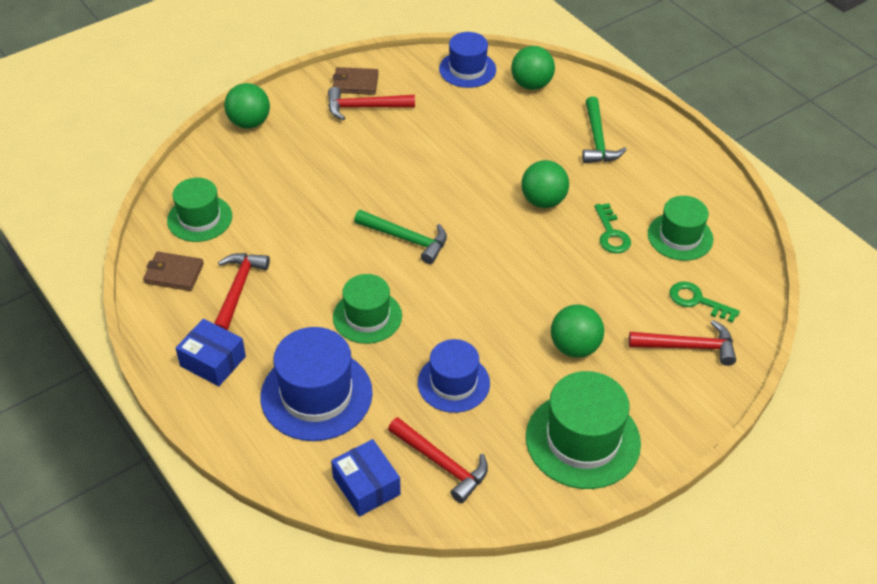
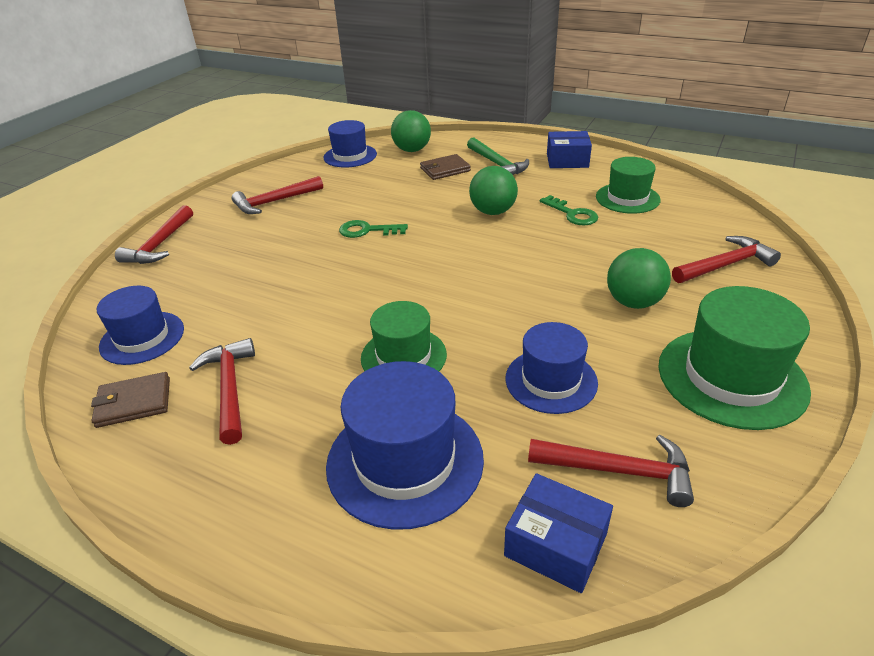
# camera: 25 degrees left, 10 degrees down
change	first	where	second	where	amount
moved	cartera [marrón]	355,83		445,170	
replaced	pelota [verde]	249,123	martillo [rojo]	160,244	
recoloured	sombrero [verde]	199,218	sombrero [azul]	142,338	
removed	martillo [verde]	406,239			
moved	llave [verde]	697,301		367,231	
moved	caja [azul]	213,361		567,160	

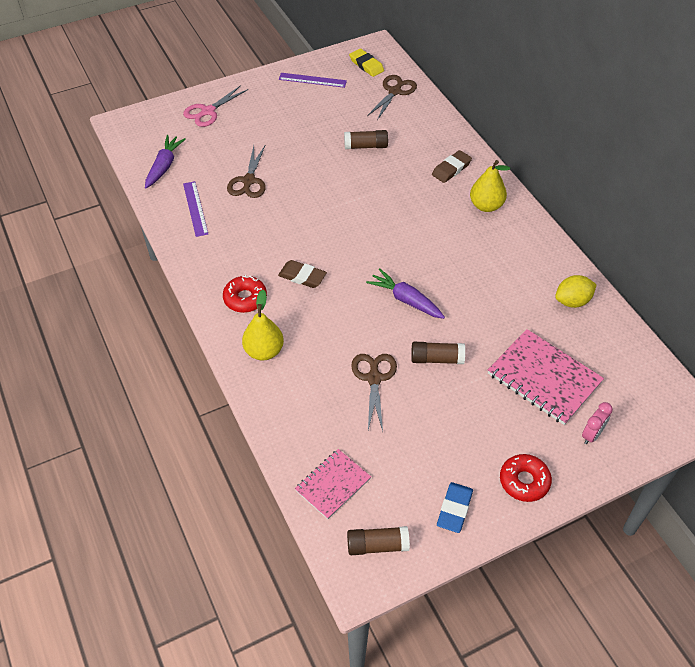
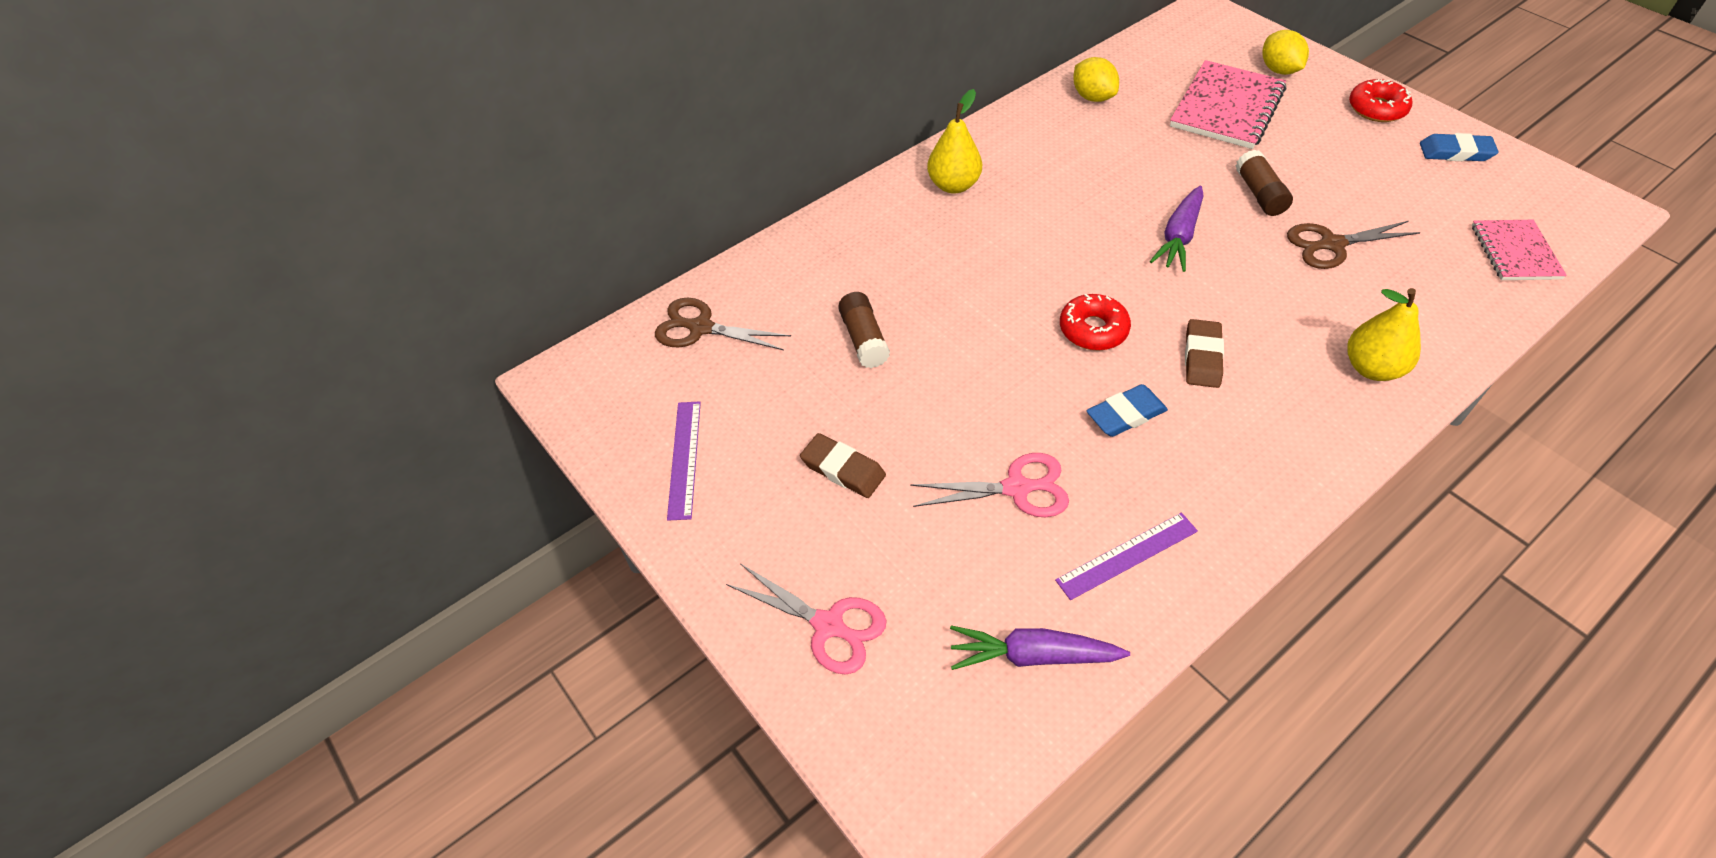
# camera: 100 degrees left, 0 degrees up
change	first	where	second	where	amount
removed	goma de borrar [amarillo]	366,65			
recoloured	tijeras [marrón]	248,181	tijeras [rosa]	1016,488	
moved	goma de borrar [marrón]	451,169		843,469	
moved	rosquilla [rojo]	245,298		1093,329	
replaced	despertador [rosa]	592,435	limón [amarillo]	1279,70	
turned	cuaderno [rosa]	333,484		1515,252	60 degrees clockwise
removed	barra de pegamento [marrón]	377,545			
added			goma de borrar [azul]	1125,414	

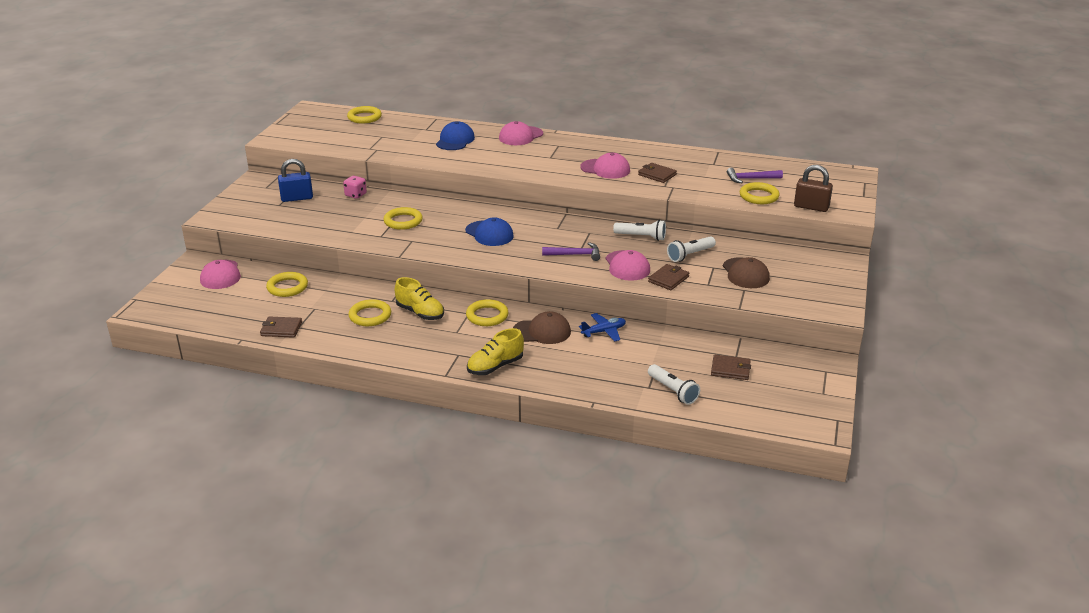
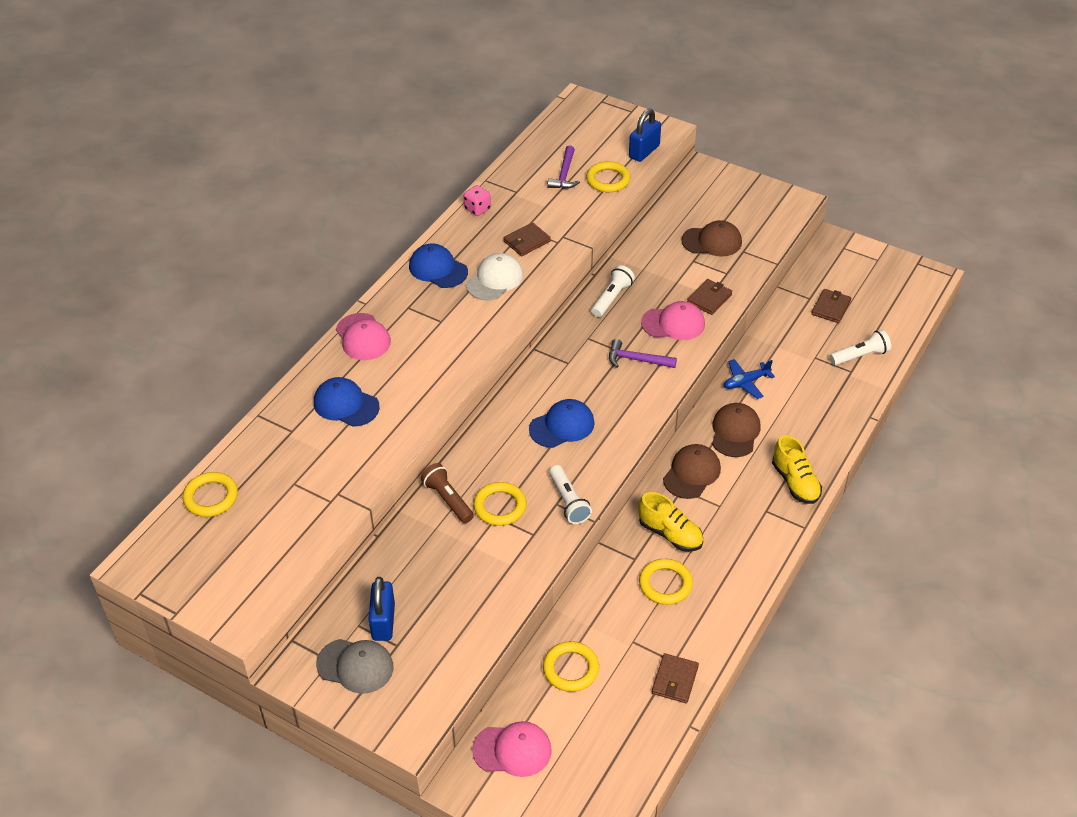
# camera: 75 degrees left, 15 degrees up
change	first	where	second	where	amount
recoloured	gorra [rosa]	605,169	gorra [blanco]	495,280	
recoloured	candado [marrón]	811,207	candado [azul]	644,151	
moved	dado [rosa]	355,195		477,209	
moved	lámpara de mano [blanco]	690,255		568,501	
turned	martillo [morado]	575,255		636,360	90 degrees counterclockwise
turned	cartera [marrón]	668,279		709,299	75 degrees clockwise
turned	zapato [amarillo]	420,313		670,534	75 degrees clockwise
replaced	anillo [amarillo]	487,316	gorra [marrón]	691,473	
turned	avión [azul]	604,331		746,382	105 degrees counterclockwise
added			gorra [azul]	438,269	
added			lámpara de mano [marrón]	448,499	
added			gorra [gris]	355,666	

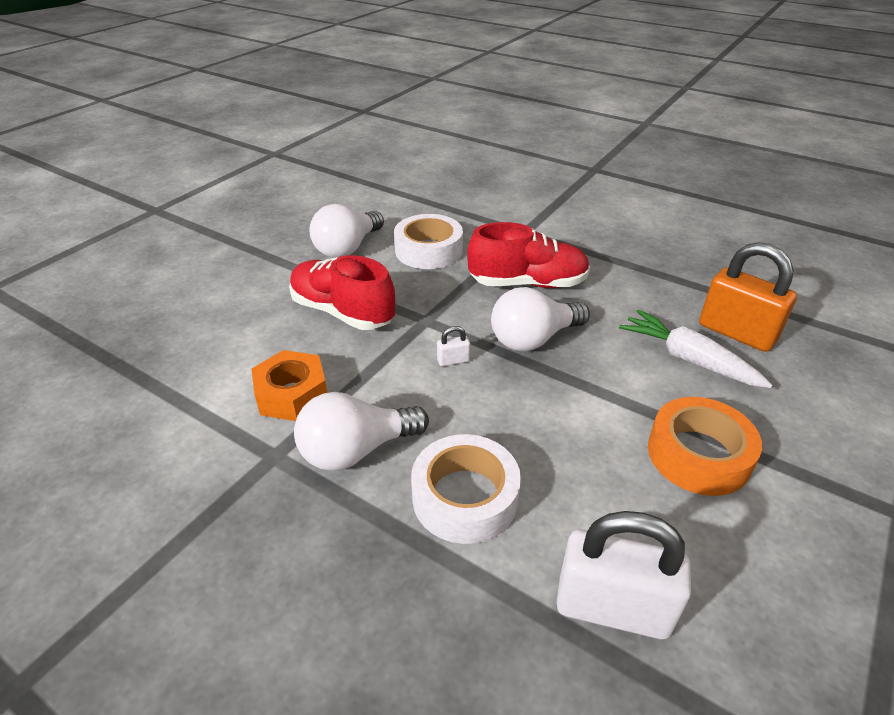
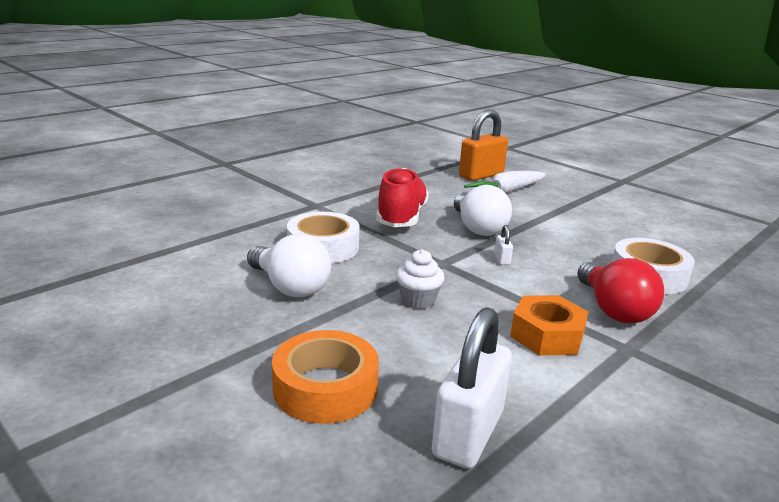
# camera: 80 degrees left, 15 degrees down
change	first	where	second	where	amount
replaced	zapato [rojo]	342,312	magdalena [blanco]	418,300	
recoloured	bombilla [blanco]	356,450	bombilla [rojo]	613,310	
moved	cinta adhesiva [naranja]	698,455		325,388	
moved	candado [blanco]	612,608		468,434	

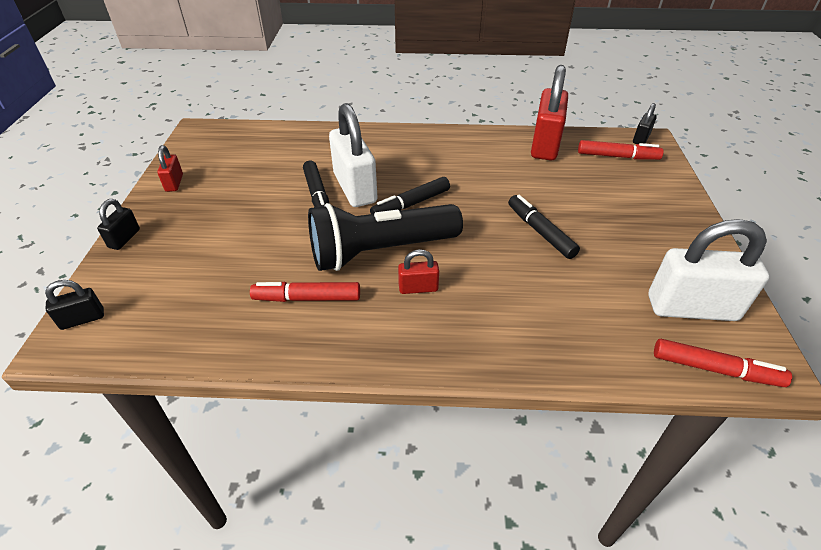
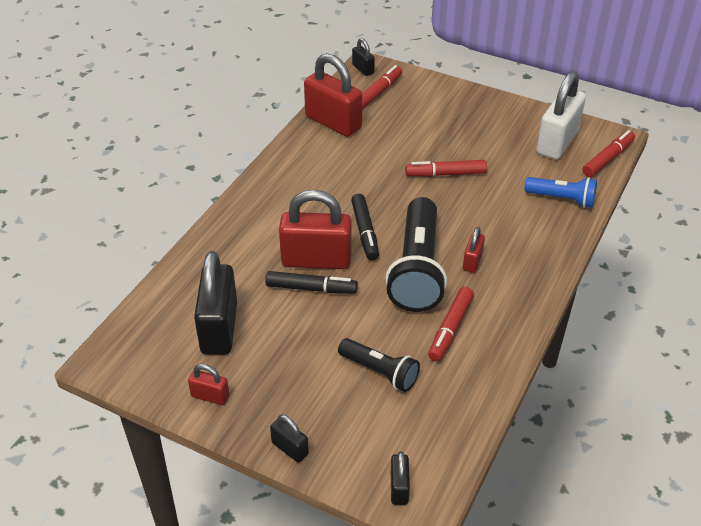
# camera: 65 degrees left, 0 degrees up
change	first	where	second	where	amount
recoloured	candado [blanco]	355,188	candado [rojo]	316,260	
recoloured	rotulador [negro]	540,232	rotulador [rojo]	445,174	
added			lámpara de mano [azul]	562,199	
added			candado [negro]	219,328	
added			lámpara de mano [negro]	380,372	

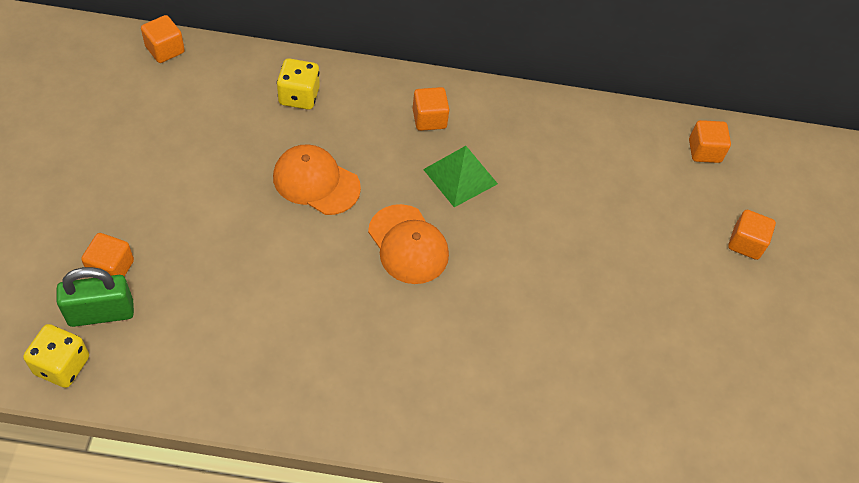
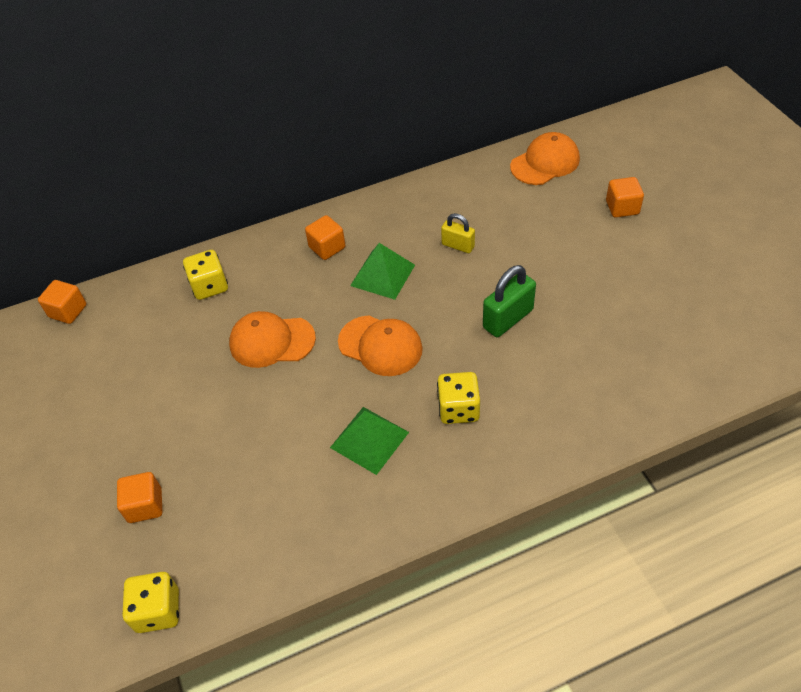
# camera: 20 degrees left, 5 degrees down
change	first	where	second	where	amount
replaced	cubo [naranja]	704,151	gorra [naranja]	545,163	
moved	candado [verde]	101,313		508,319	
added			candado [amarillo]	458,245	
added			dado [amarillo]	458,409	
added			pirámide [verde]	369,440	

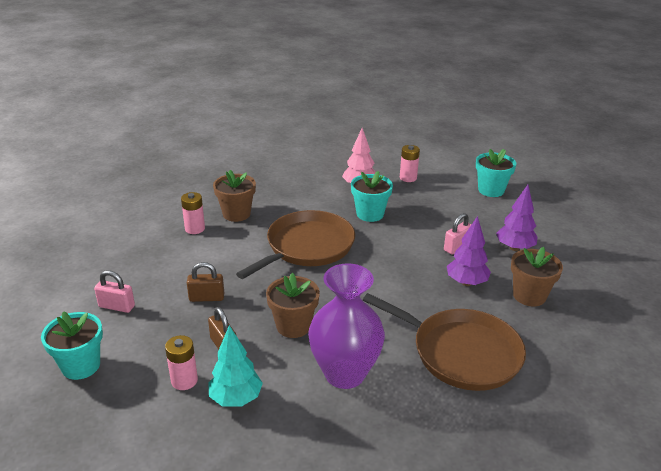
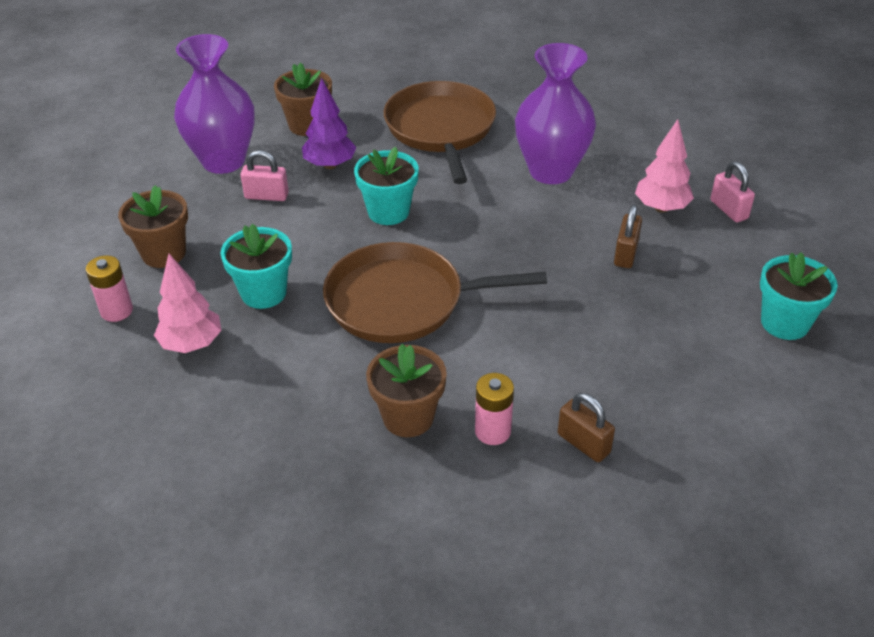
# camera: 130 degrees left, 10 degrees up
change	first	where	second	where	amount
moved	maceta [turquesa]	491,190		388,212	
replaced	árbol [morado]	514,248	florero [morado]	223,161	
moved	candado [marrón]	206,297		583,443	
moved	candado [rosa]	117,306		728,210	
moved	maceta [marrón]	293,326		164,253	
recoloured	árbol [turquesa]	236,398	árbol [rosa]	661,208	
removed	pila [rosa]	184,380			

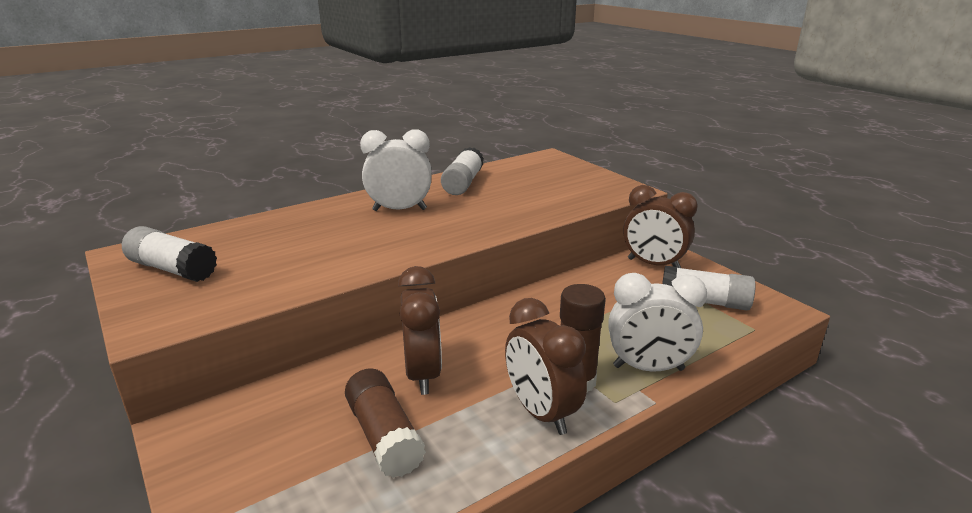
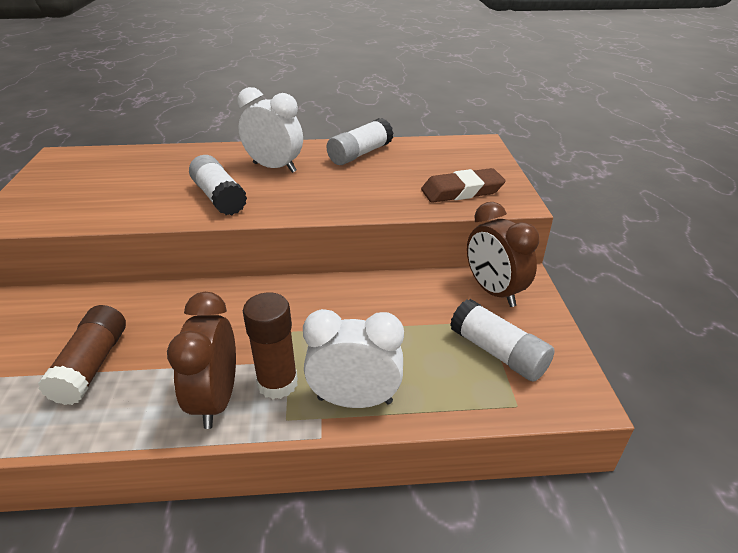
# camera: 30 degrees right, 10 degrees up
change	first	where	second	where	amount
moved	barra de pegamento [blanco]	172,269		219,197	
removed	despertador [marrón]	423,374			
turned	despertador [blanco]	648,368		355,400	150 degrees clockwise
added			goma de borrar [marrón]	462,191	

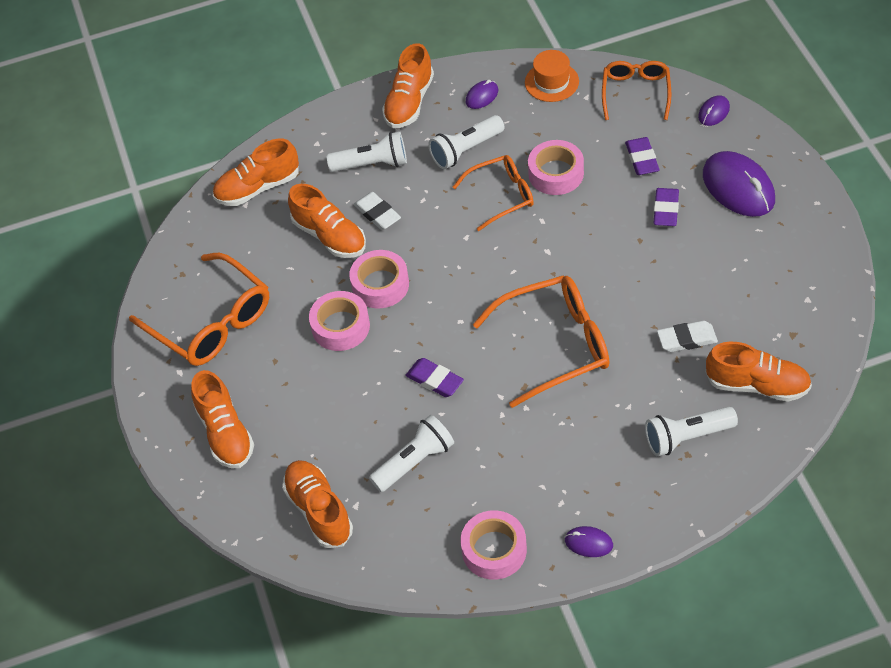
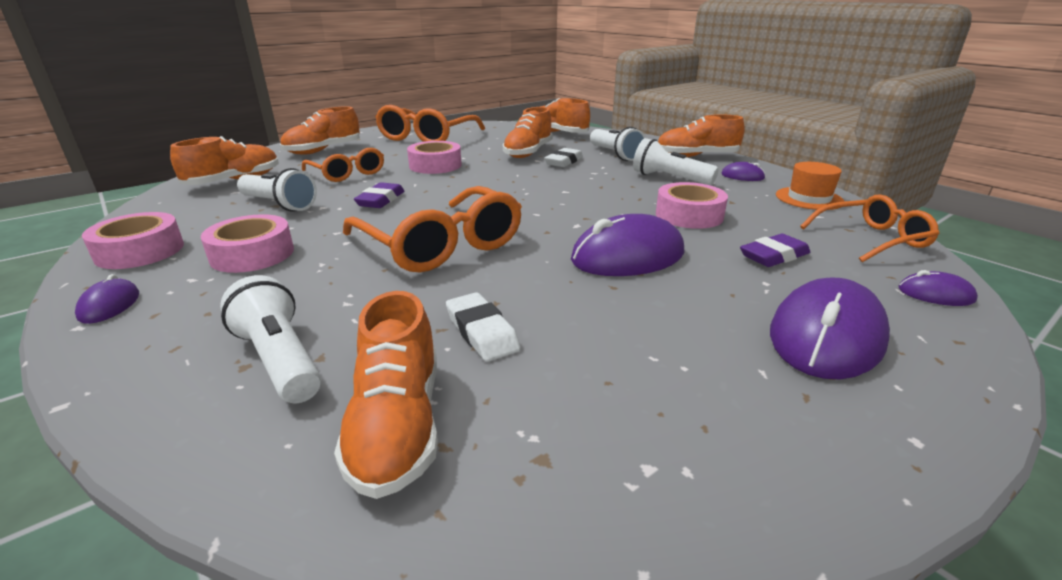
# camera: 65 degrees right, 25 degrees down
change	first	where	second	where	amount
moved	gafas [naranja]	501,196		347,173	
removed	goma de borrar [morado]	666,210			
moved	cinta adhesiva [rosa]	380,285		252,254	
added			ratón [morado]	627,256	

